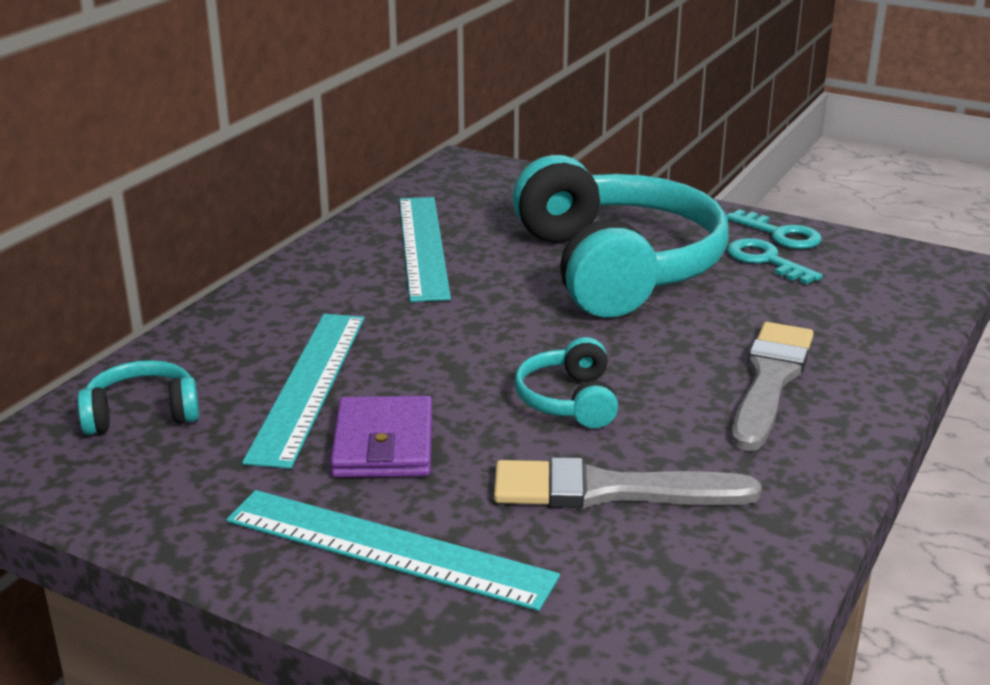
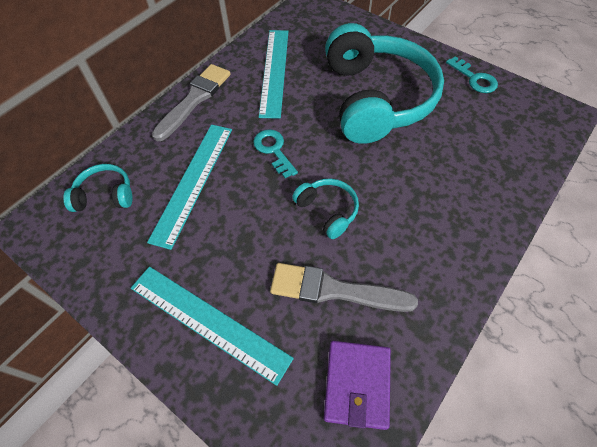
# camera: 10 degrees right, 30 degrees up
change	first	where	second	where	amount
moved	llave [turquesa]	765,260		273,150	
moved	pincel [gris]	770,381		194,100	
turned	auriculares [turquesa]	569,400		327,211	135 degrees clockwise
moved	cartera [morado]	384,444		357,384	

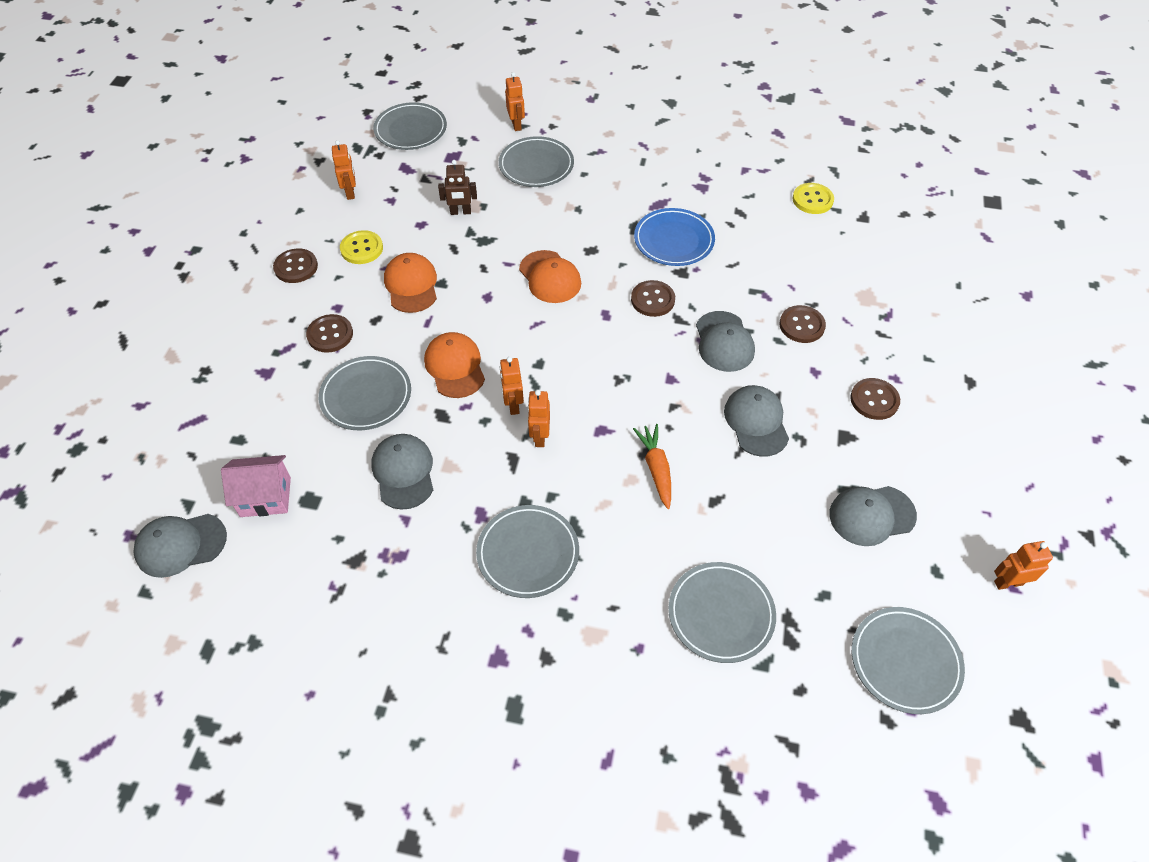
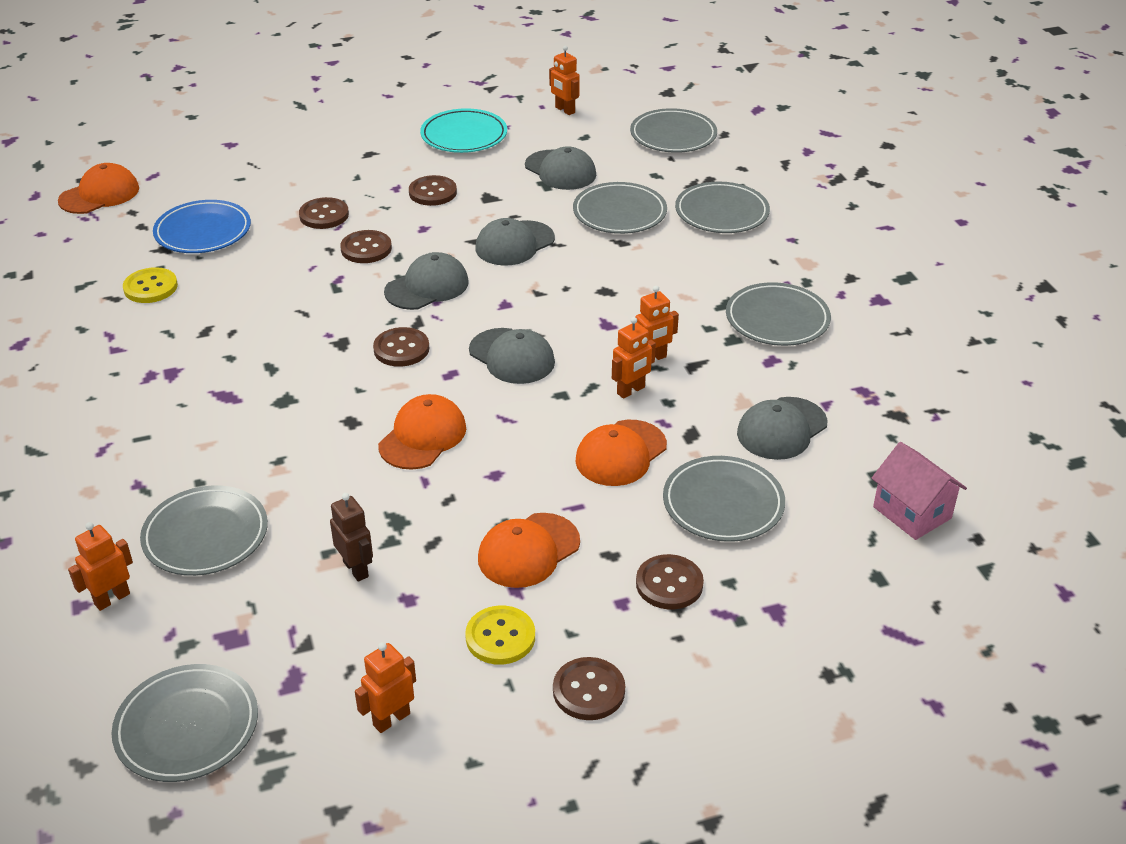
# camera: 120 degrees left, 15 degrees down
change	first	where	second	where	amount
moved	plato [azul]	674,240		203,231	
removed	zanahoria [naranja]	656,469			
moved	gorra [gris]	180,545		512,356	
added			plato [turquesa]	464,135	
added			gorra [naranja]	99,194	
added			plato [gris]	619,213	
added			botón [marrón]	324,215	

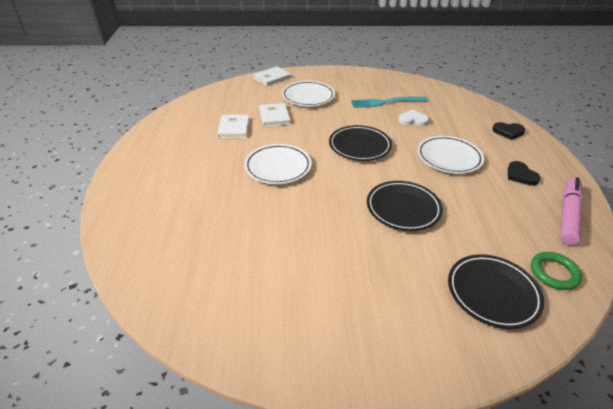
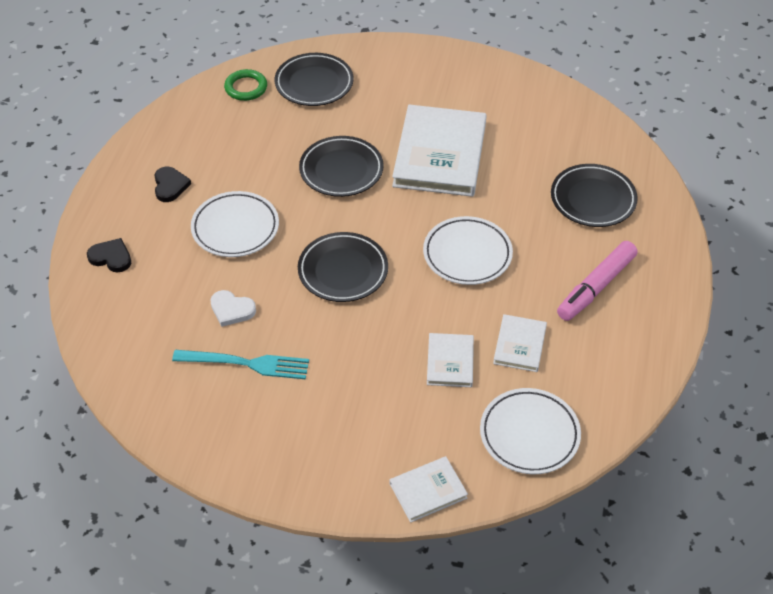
# camera: 165 degrees left, 10 degrees up
change	first	where	second	where	amount
moved	plato [blanco]	308,97		529,434	
moved	rotulador [rosa]	568,215		595,287	
added			libro [blanco]	440,154	
added			plato [negro]	593,199	

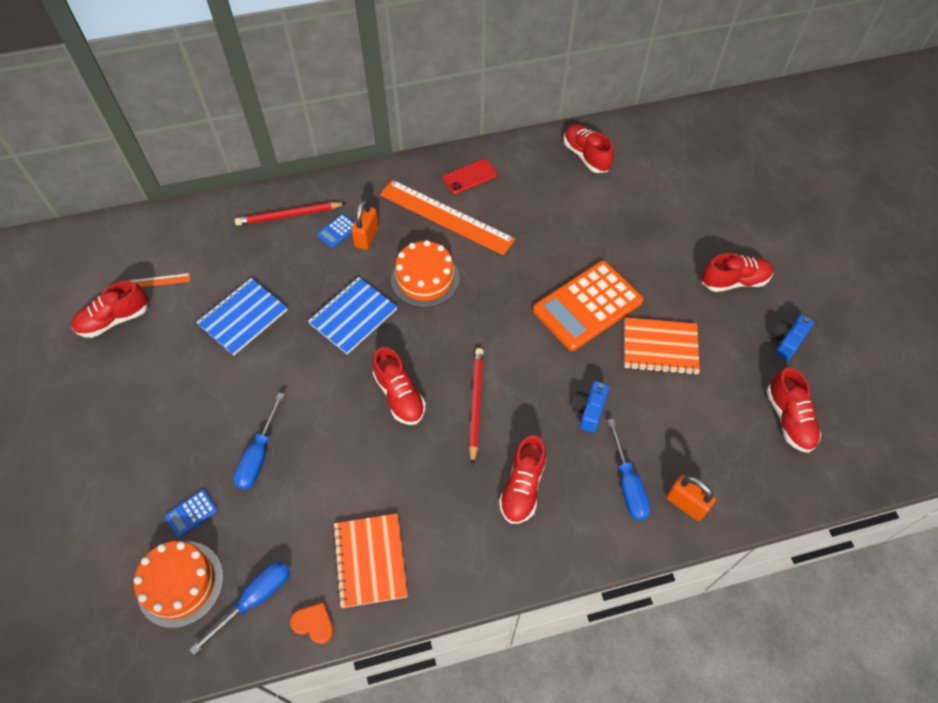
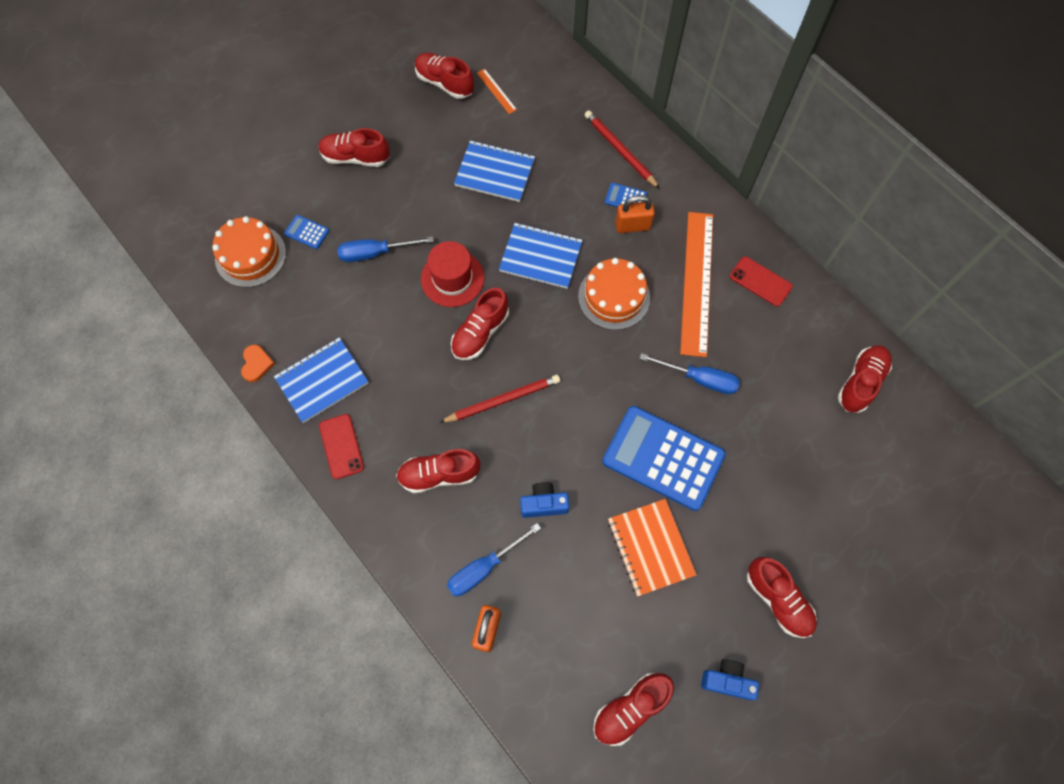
# camera: 65 degrees right, 10 degrees up
change	first	where	second	where	amount
recoloured	calculadora [naranja]	587,306	calculadora [azul]	663,458	
recoloured	cuaderno [naranja]	370,560	cuaderno [azul]	322,380	
moved	destornillador [azul]	255,599		699,379	
added			zapato [rojo]	355,157	
added			sombrero [rojo]	452,278	
added			móvil [rojo]	341,446	

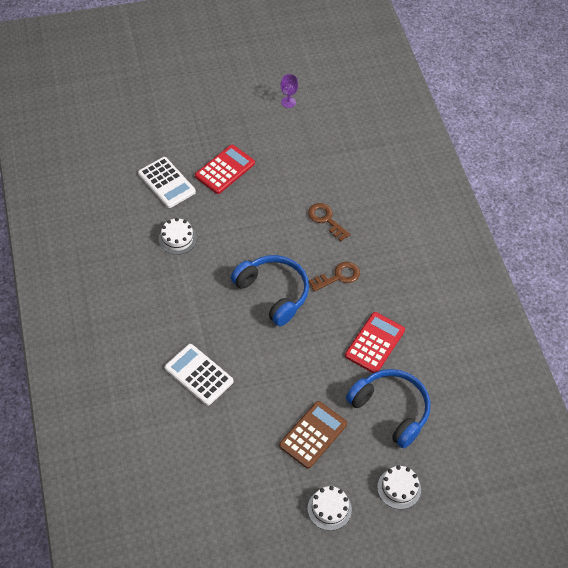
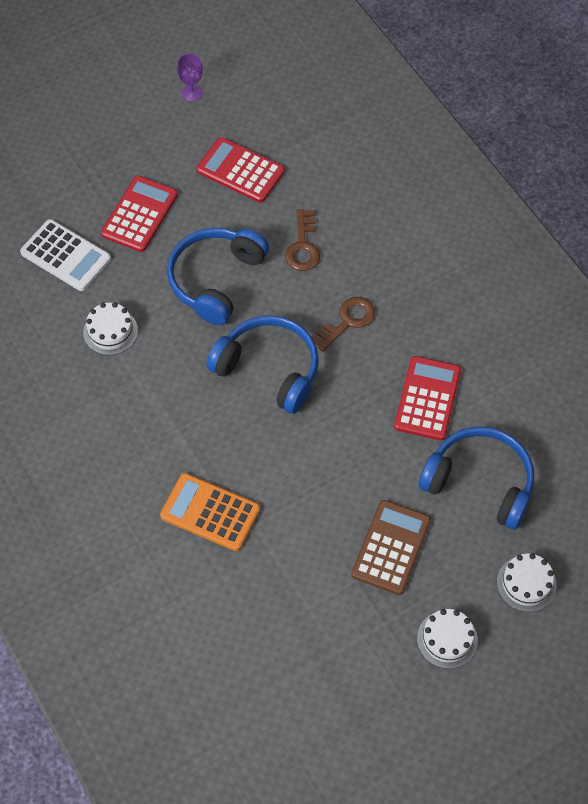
# camera: 15 degrees left, 5 degrees up
change	first	where	second	where	amount
turned	llave [marrón]	326,219		303,246	120 degrees counterclockwise
recoloured	calculadora [blanco]	199,375	calculadora [naranja]	210,512	
added			calculadora [rojo]	240,171	
added			auriculares [azul]	215,279	

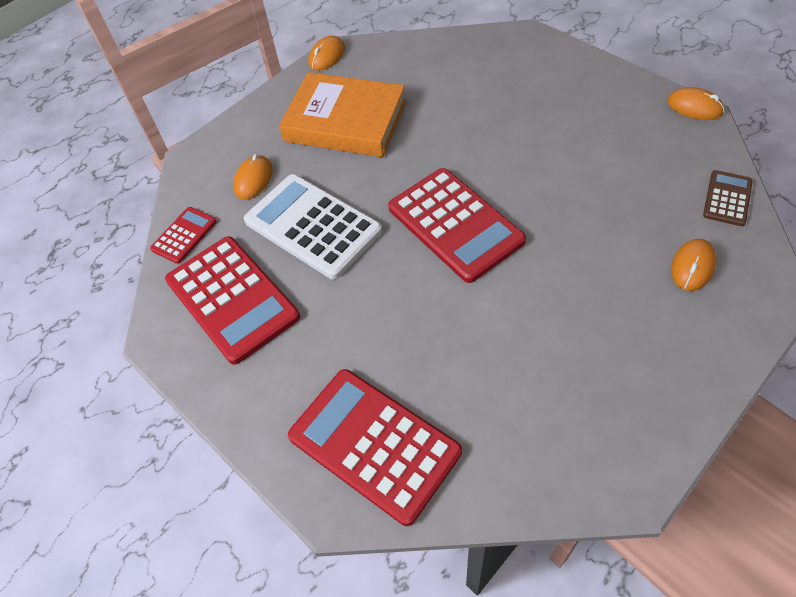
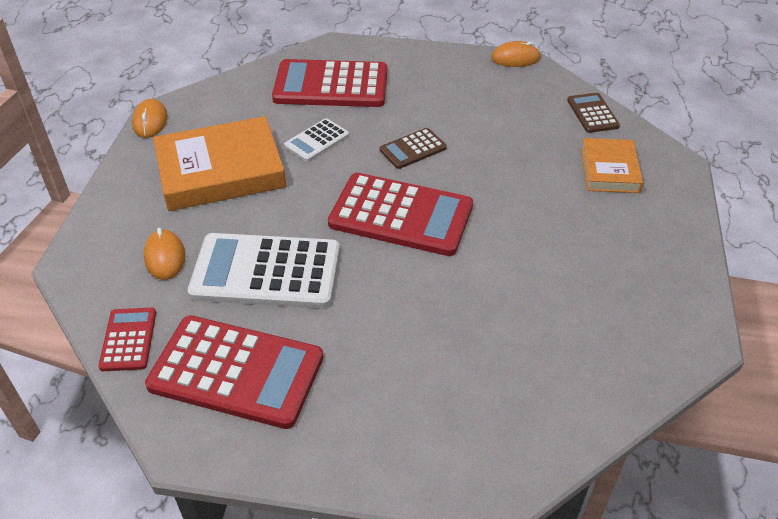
# camera: 40 degrees left, 10 degrees down
change	first	where	second	where	amount
replaced	ratón [naranja]	692,267	libro [naranja]	609,170	
moved	calculadora [rojo]	374,444		331,85	
added			calculadora [blanco]	317,141	
added			calculadora [marrón]	413,149	

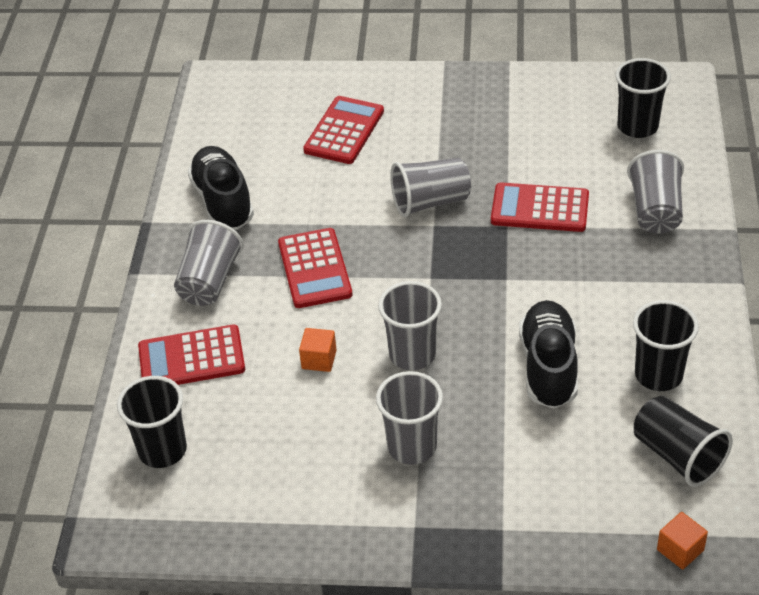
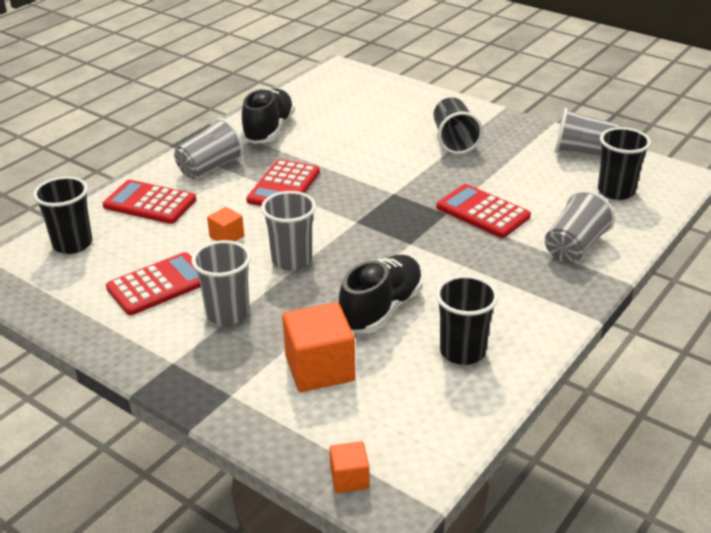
# camera: 30 degrees right, 10 degrees down
change	first	where	second	where	amount
moved	calculadora [rojo]	344,131		159,285	
moved	vaso [gris]	430,202		583,153	
moved	vaso [negro]	677,455		454,140	
added			cubo [naranja]	319,368	

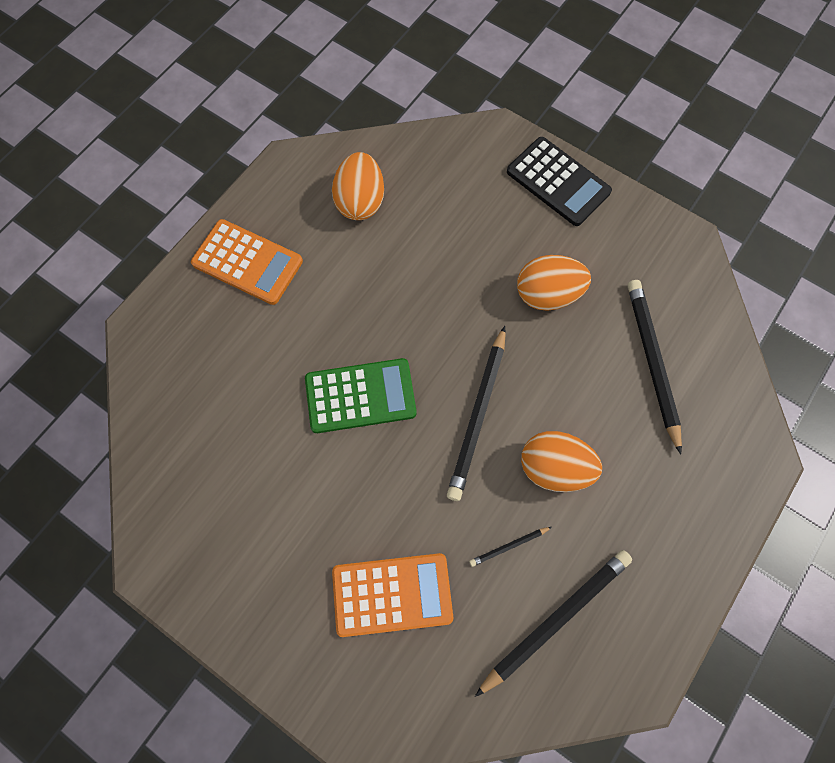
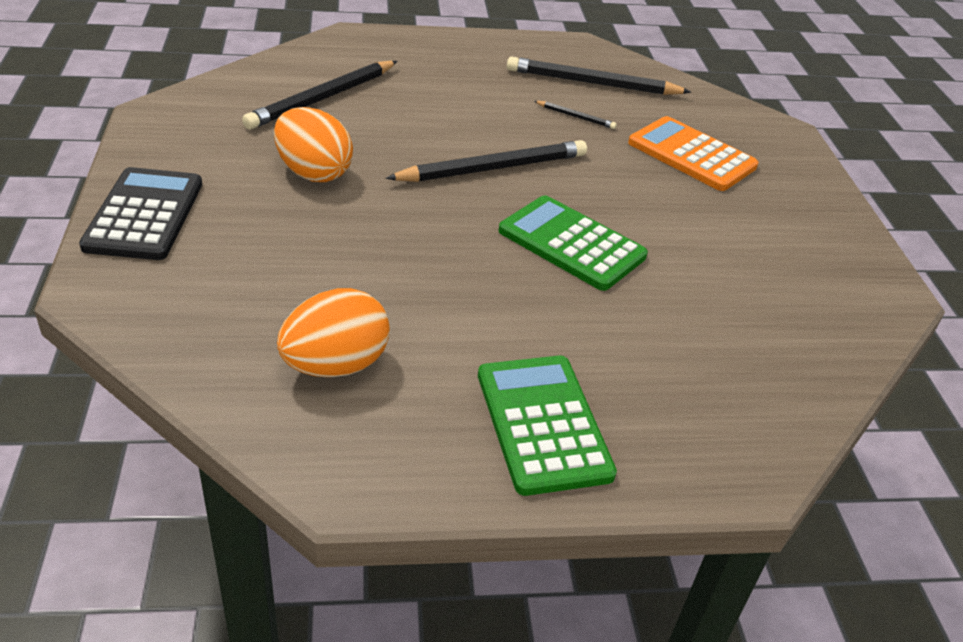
# camera: 135 degrees left, 30 degrees down
change	first	where	second	where	amount
recoloured	calculadora [naranja]	247,262	calculadora [verde]	542,424	
removed	huevo [naranja]	554,468			

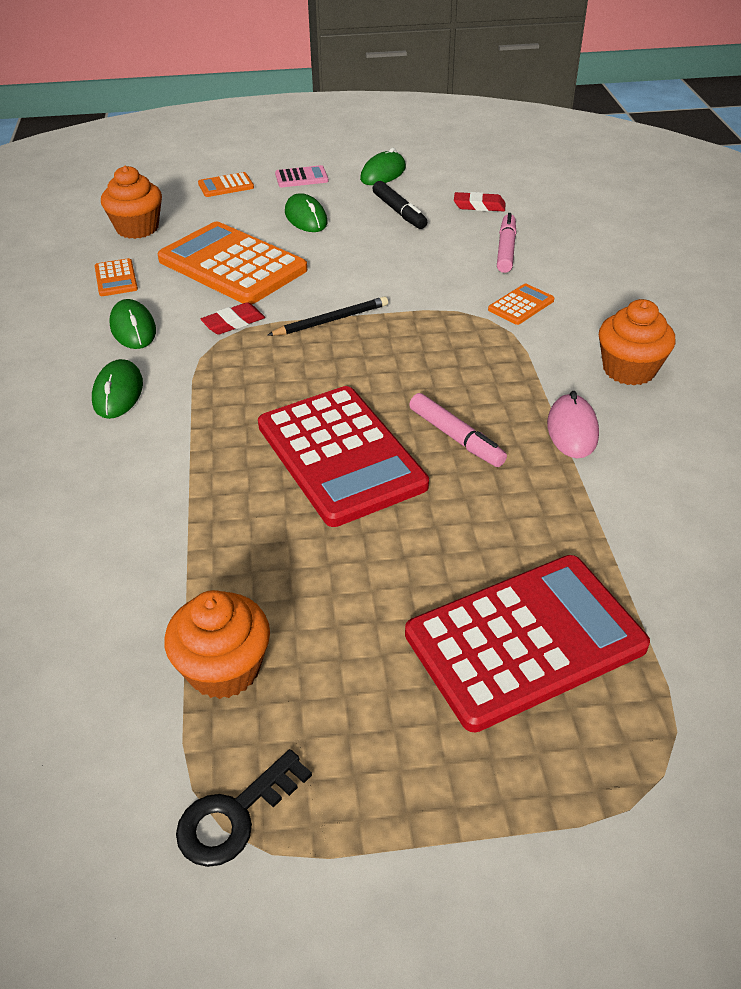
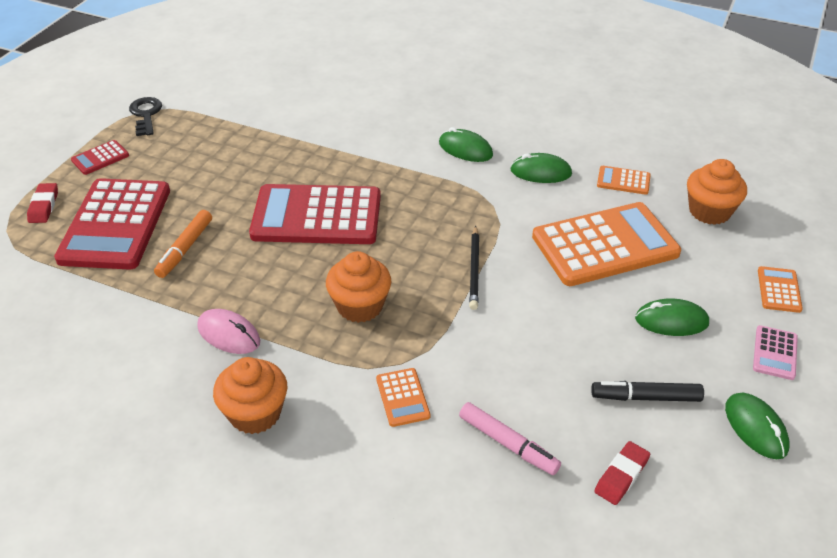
# camera: 120 degrees right, 0 degrees up
change	first	where	second	where	amount
moved	goma de borrar [rojo]	233,323		44,206	
removed	rotulador [rosa]	456,437			
moved	magdalena [naranja]	224,668		360,306	
added			calculadora [rojo]	100,158	
added			rotulador [naranja]	185,249	

